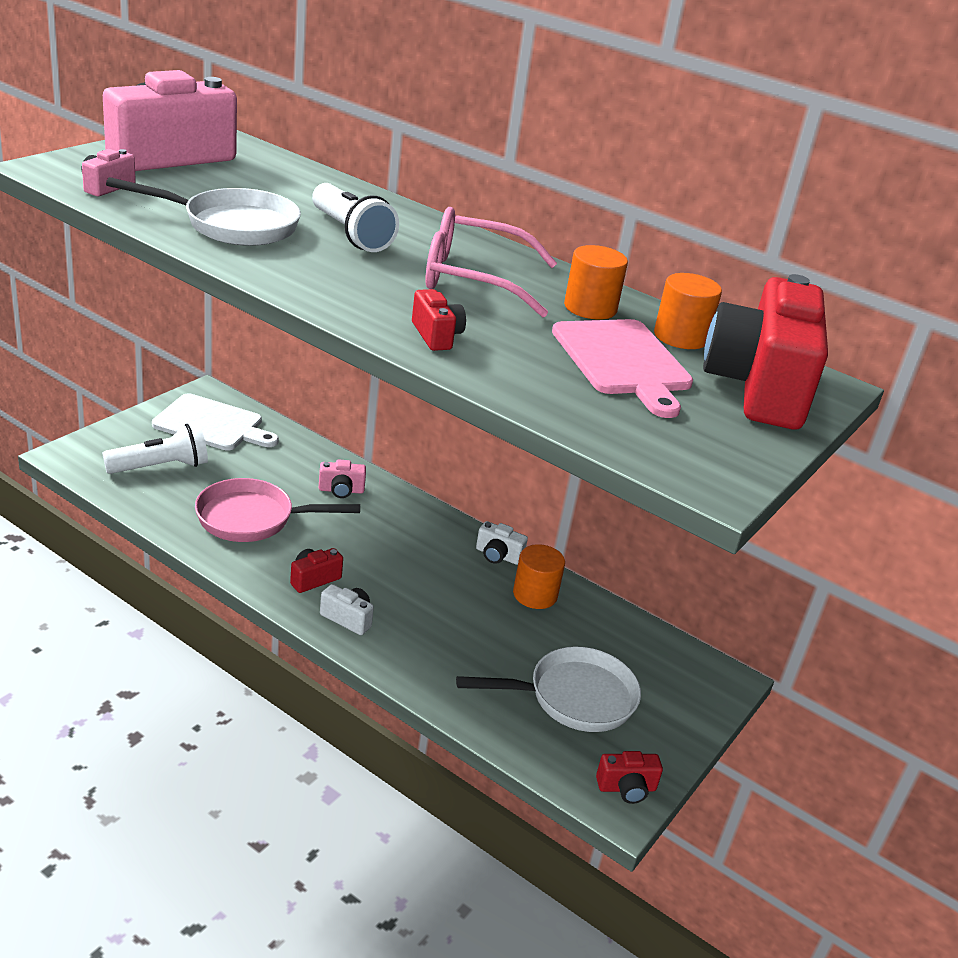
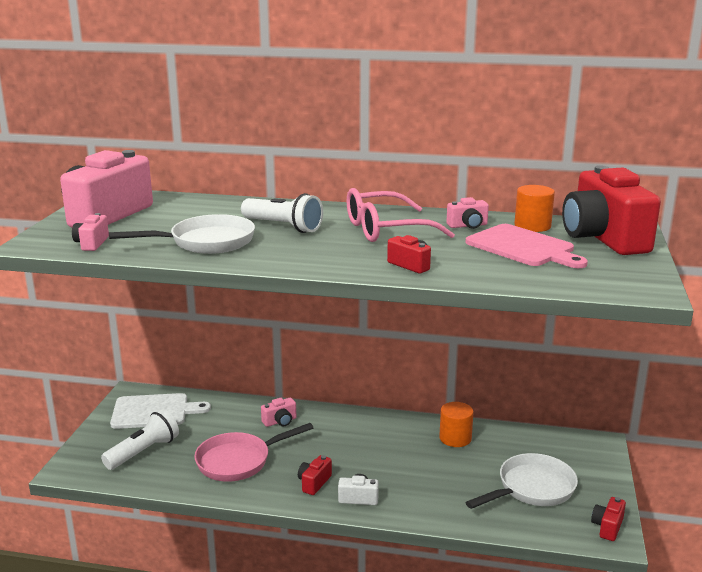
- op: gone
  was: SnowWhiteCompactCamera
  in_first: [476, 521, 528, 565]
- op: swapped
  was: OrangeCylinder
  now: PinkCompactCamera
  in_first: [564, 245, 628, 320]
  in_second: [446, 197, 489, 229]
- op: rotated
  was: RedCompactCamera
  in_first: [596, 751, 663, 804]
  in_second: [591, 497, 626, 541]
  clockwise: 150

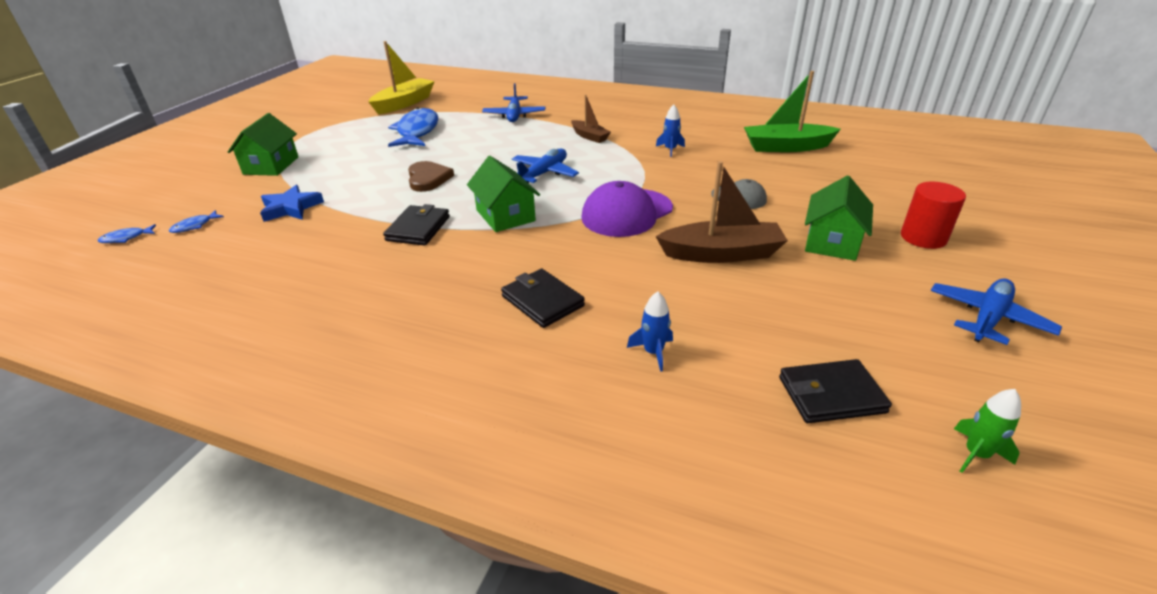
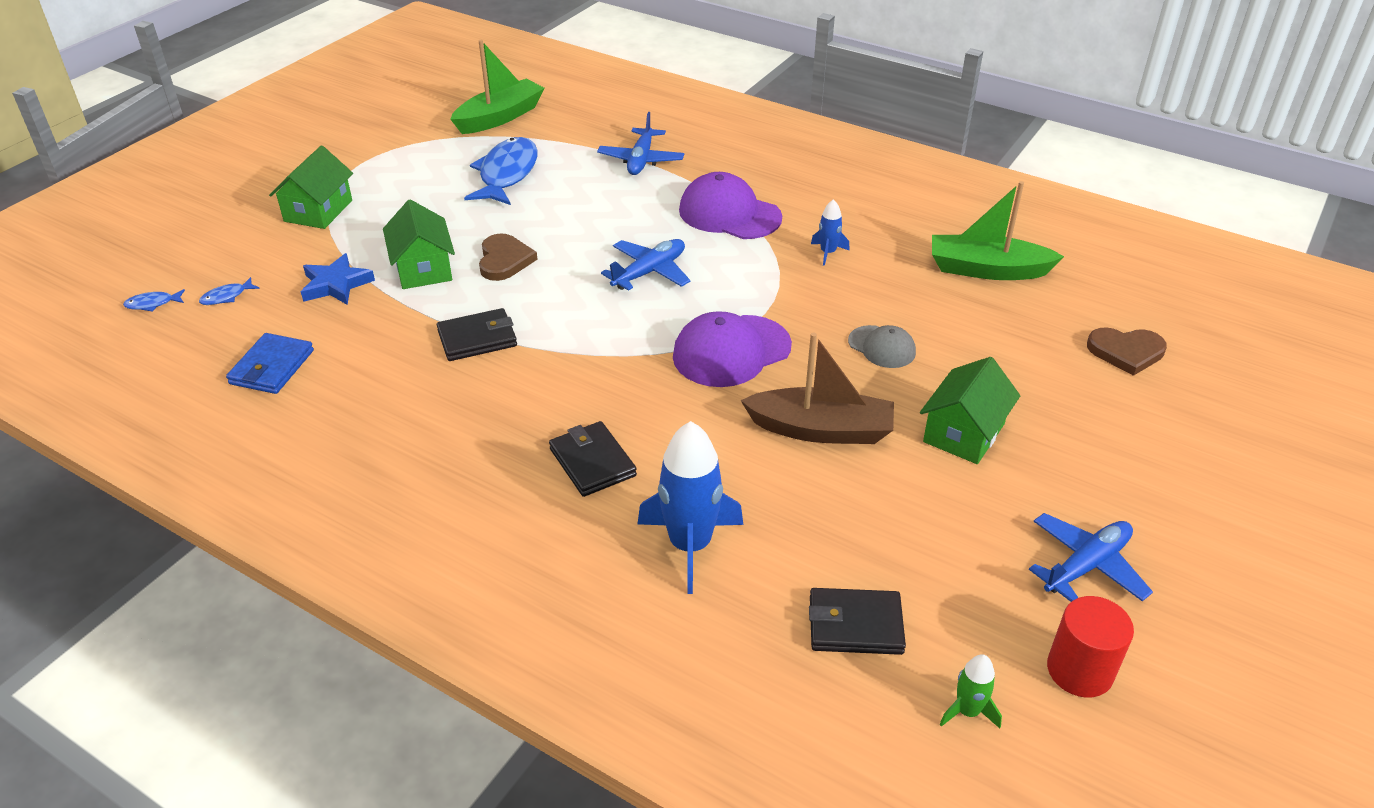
- op: repainted
  was: BrightYellowSailboat
  now: LeafGreenSailboat
  in_first: [369, 41, 435, 114]
  in_second: [450, 40, 545, 134]
- op: rotated
  was: BlackBillfold
  in_first: [383, 204, 450, 246]
  in_second: [437, 308, 517, 361]
  clockwise: 45
- op: shifted
  was: LeafGreenToyHouse
  in_first: [467, 156, 540, 232]
  in_second: [383, 199, 455, 289]
- op: swapped
  was: DarkBrownSailboat
  now: RoyalPurplePeakedCap
  in_first: [571, 95, 611, 143]
  in_second: [679, 172, 782, 239]
- op: scaled
  was: CobaltRocket
  in_first: [627, 292, 673, 372]
  in_second: [638, 421, 743, 594]
  ratio: 2.04
- op: shifted
  was: RedCylinder
  in_first: [901, 182, 966, 249]
  in_second: [1047, 596, 1134, 698]
- op: new
  now: CobaltBillfold
  in_second: [226, 333, 314, 394]
- op: new
  now: DarkBrownHeartShape
  in_second: [1087, 327, 1167, 376]

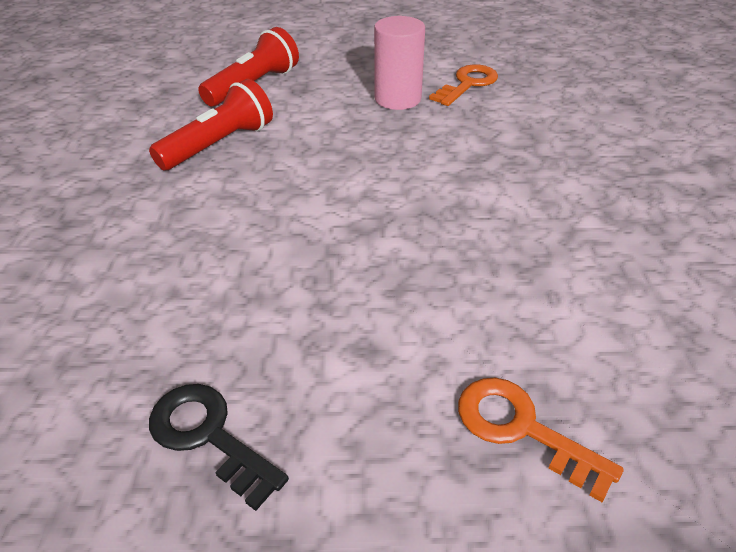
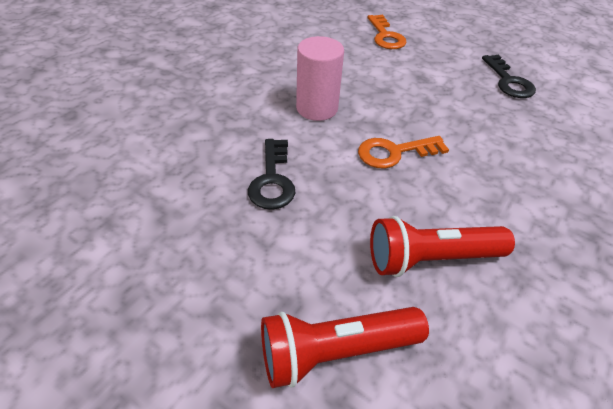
- op: shifted
  was: PinkCylinder
  in_first: [374, 16, 425, 110]
  in_second: [296, 36, 344, 121]
- op: shifted
  was: OrangeDoorKey
  in_first: [429, 64, 498, 106]
  in_second: [358, 136, 449, 168]
- op: new
  now: BlackDoorKey
  in_second: [248, 139, 295, 210]

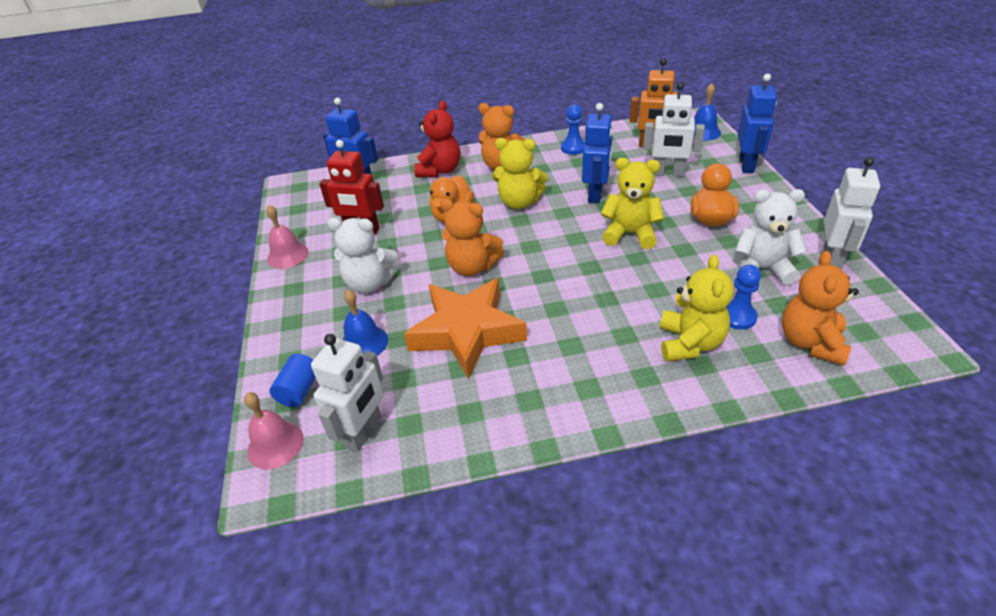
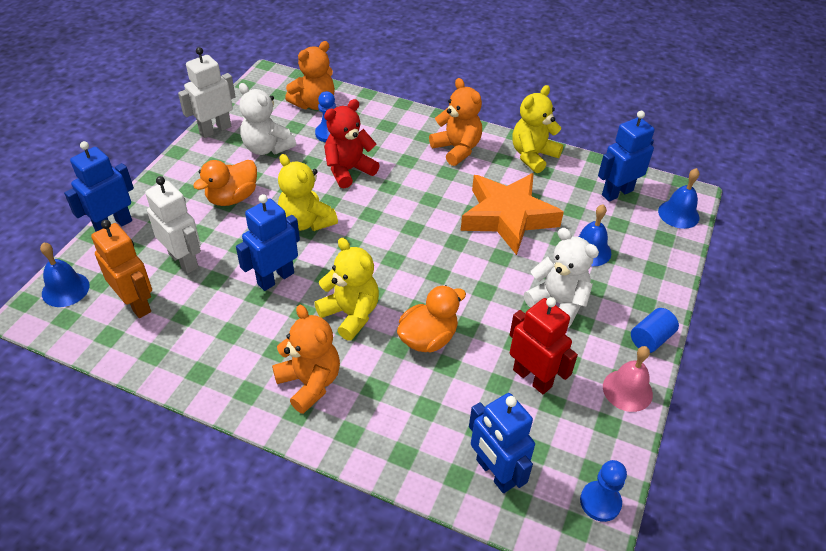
- op: repainted
  was: PinkHandBell
  now: CobaltHandBell
  in_first: [244, 392, 304, 469]
  in_second: [658, 168, 700, 229]
- op: shifted
  was: CobaltCylinder
  in_first: [270, 354, 316, 407]
  in_second: [631, 308, 679, 353]
- op: repainted
  was: SnowWhiteRobotFigure
  now: CobaltRobotFigure
  in_first: [311, 334, 384, 452]
  in_second: [598, 111, 655, 202]
- op: shifted
  was: RedStuffedBear
  in_first: [414, 101, 460, 177]
  in_second: [324, 99, 380, 189]
- op: shifted
  was: OrangeStuffedBear
  in_first: [440, 198, 504, 276]
  in_second: [429, 78, 482, 166]
- op: shifted
  was: CobaltPawn
  in_first: [561, 104, 585, 155]
  in_second: [580, 460, 627, 522]
- op: shifted
  was: BrightYellowStuffedBear
  in_first: [660, 254, 734, 361]
  in_second: [512, 85, 563, 173]

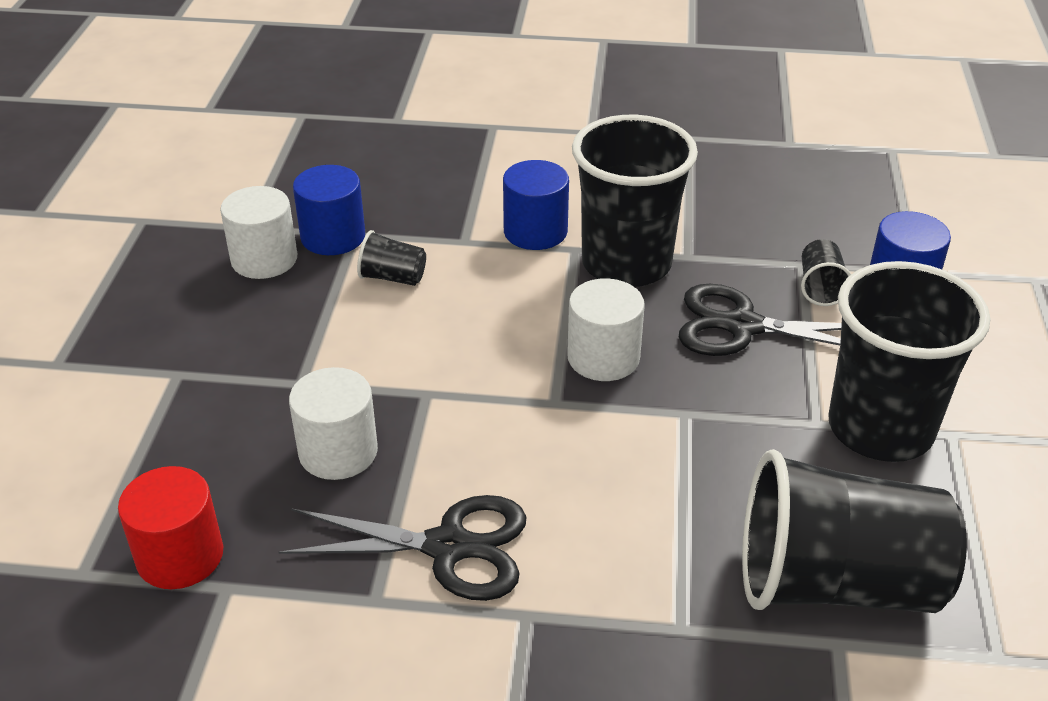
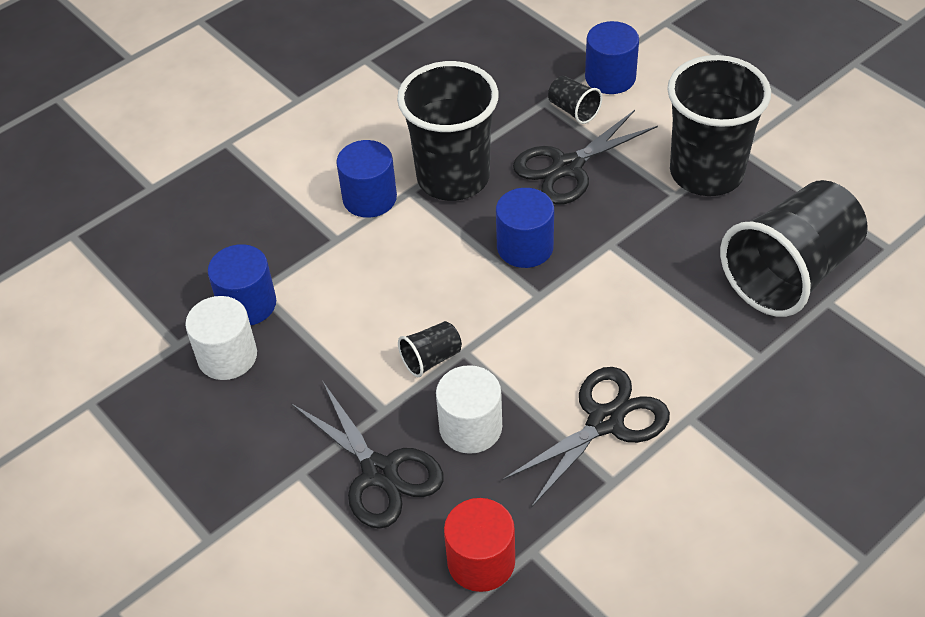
- op: shifted
  was: BlackCup
  in_first: [357, 230, 426, 286]
  in_second: [398, 321, 462, 377]
- op: repainted
  was: SnowWhiteCylinder
  now: CobaltCylinder
  in_first: [567, 278, 645, 381]
  in_second: [496, 188, 554, 268]
- op: new
  now: BlackPairOfScissors
  in_second: [291, 382, 443, 529]

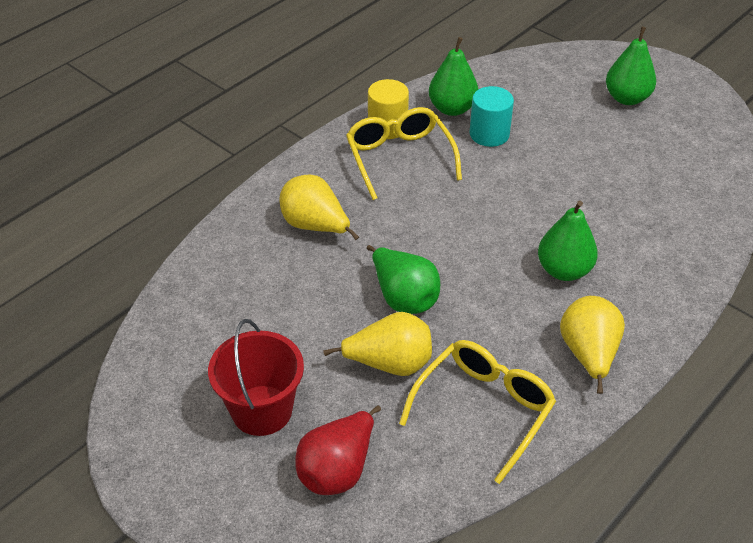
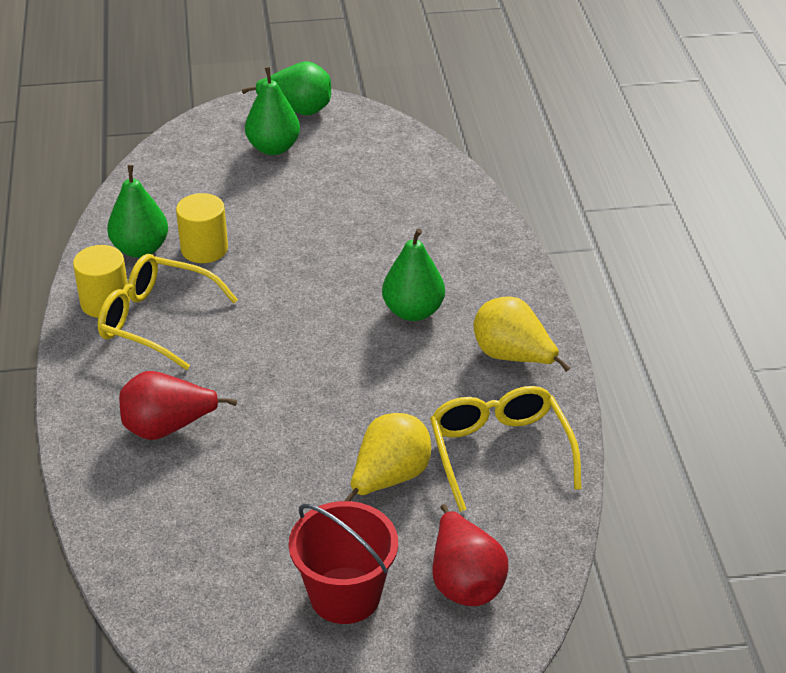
- op: repainted
  was: BrightYellowPearFruit
  now: RedPearFruit
  in_first: [279, 175, 359, 240]
  in_second: [119, 371, 237, 440]
- op: shifted
  was: LeafGreenPearFruit
  in_first: [367, 245, 440, 314]
  in_second: [242, 61, 331, 115]
- op: repainted
  was: AquaCylinder
  now: BrightYellowCylinder
  in_first: [470, 86, 514, 147]
  in_second: [176, 193, 228, 263]

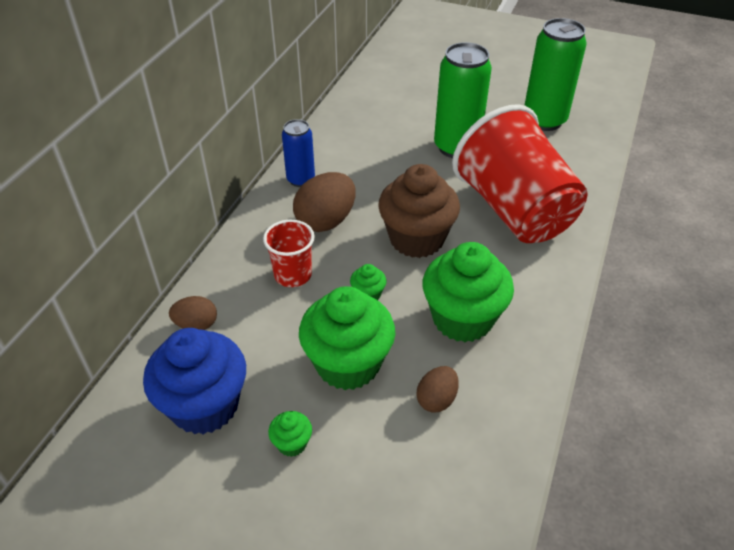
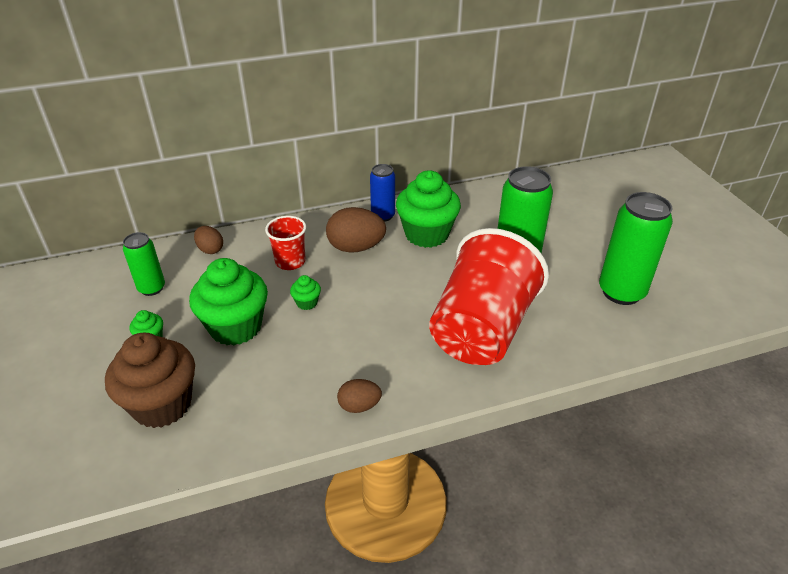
- op: swapped
  was: CobaltMuffin
  now: LeafGreenSodaCan
  in_first: [143, 328, 246, 435]
  in_second: [123, 232, 165, 296]
- op: shifted
  was: DarkBrownMuffin
  in_first: [378, 164, 460, 258]
  in_second: [105, 333, 195, 428]
- op: shifted
  was: DarkBrownEggShape
  in_first: [416, 366, 459, 413]
  in_second: [337, 379, 382, 413]
- op: shifted
  was: LeafGreenMuffin
  in_first: [422, 242, 514, 342]
  in_second: [396, 170, 461, 248]

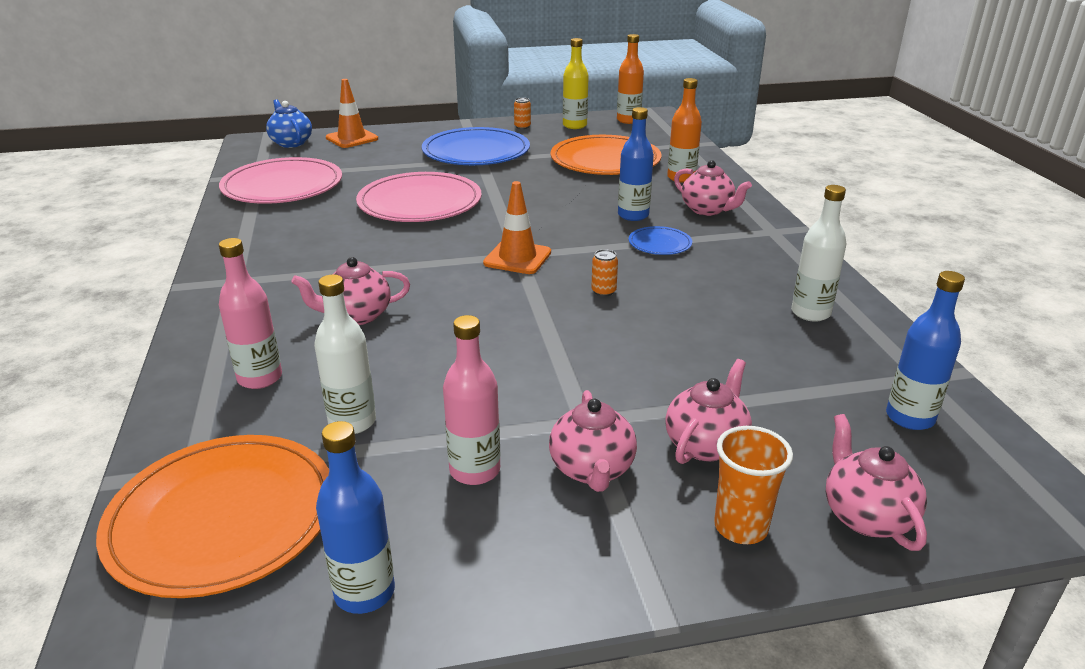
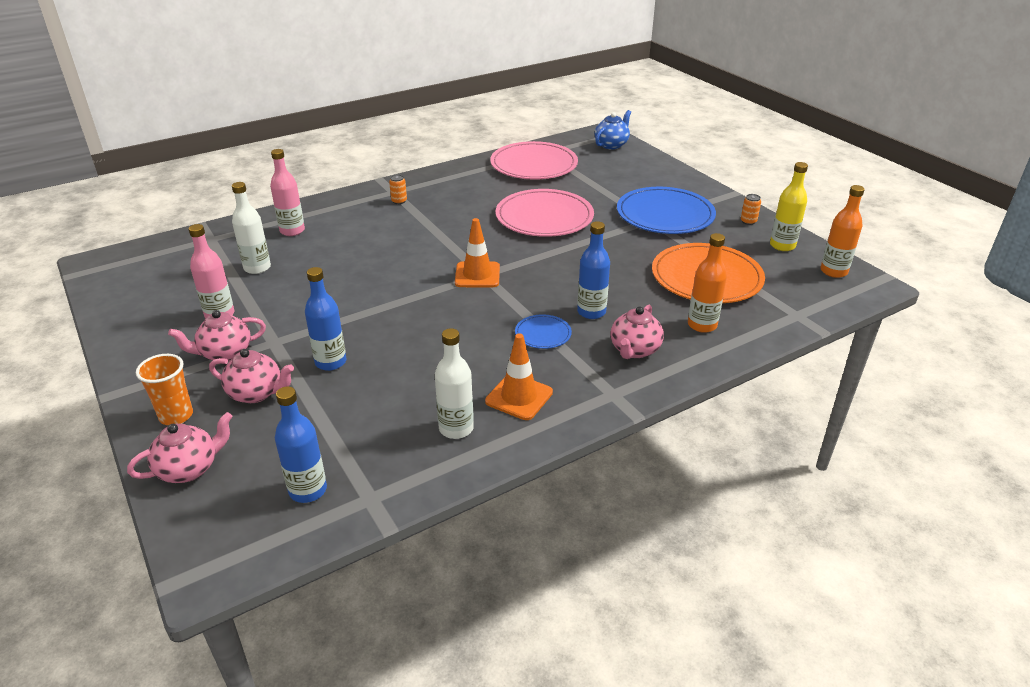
- op: gone
  was: OrangeFlatDish
  in_first: [96, 435, 329, 598]
- op: gone
  was: PinkTeaPot
  in_first: [291, 257, 410, 325]
- op: shifted
  was: CobaltBottle
  in_first: [316, 421, 395, 614]
  in_second: [305, 267, 346, 371]
- op: shifted
  was: OrangeRoadCone
  in_first: [326, 79, 378, 148]
  in_second: [485, 333, 553, 420]
- op: shifted
  was: OrangeSodaCan
  in_first: [591, 249, 618, 297]
  in_second: [389, 174, 407, 204]

